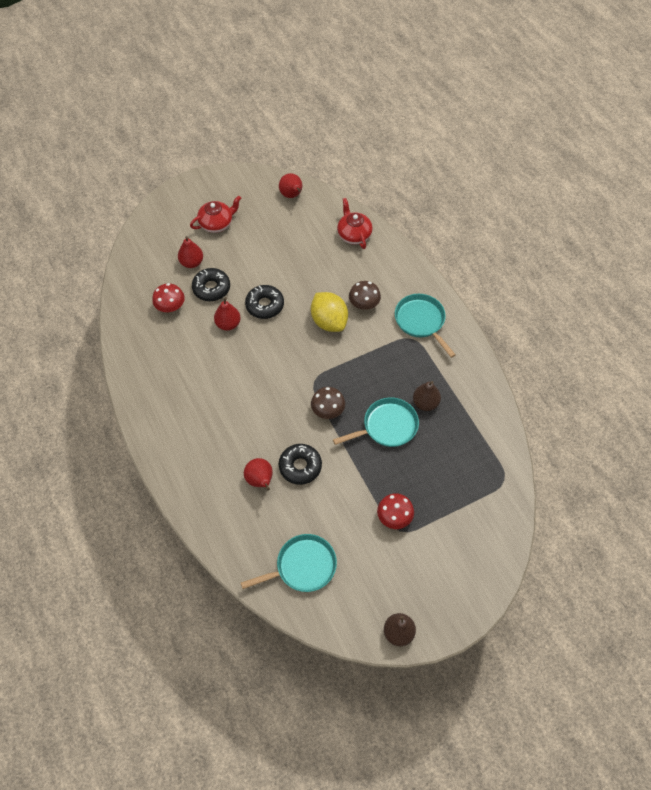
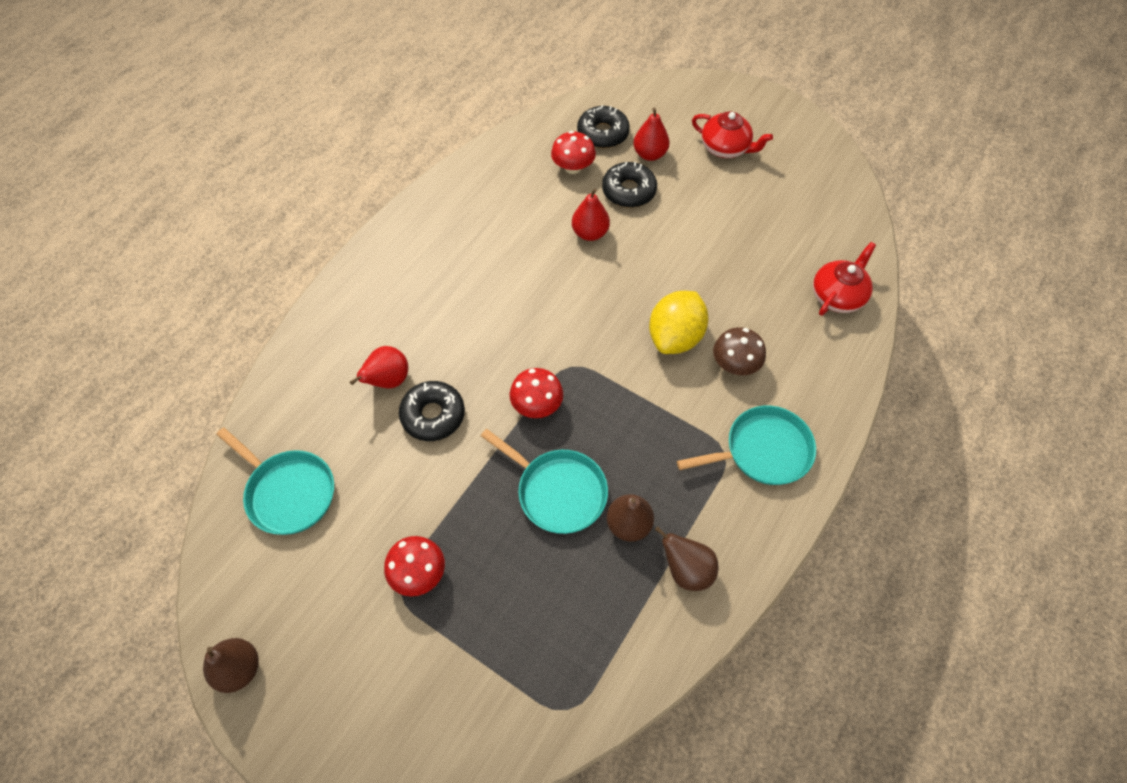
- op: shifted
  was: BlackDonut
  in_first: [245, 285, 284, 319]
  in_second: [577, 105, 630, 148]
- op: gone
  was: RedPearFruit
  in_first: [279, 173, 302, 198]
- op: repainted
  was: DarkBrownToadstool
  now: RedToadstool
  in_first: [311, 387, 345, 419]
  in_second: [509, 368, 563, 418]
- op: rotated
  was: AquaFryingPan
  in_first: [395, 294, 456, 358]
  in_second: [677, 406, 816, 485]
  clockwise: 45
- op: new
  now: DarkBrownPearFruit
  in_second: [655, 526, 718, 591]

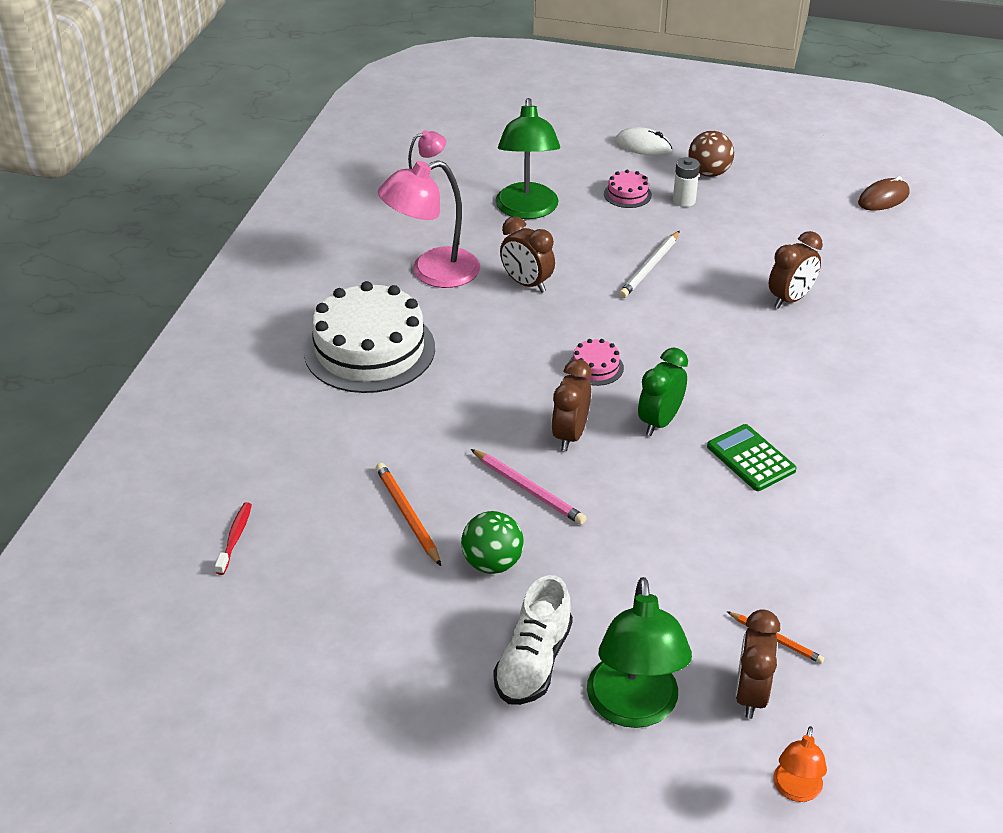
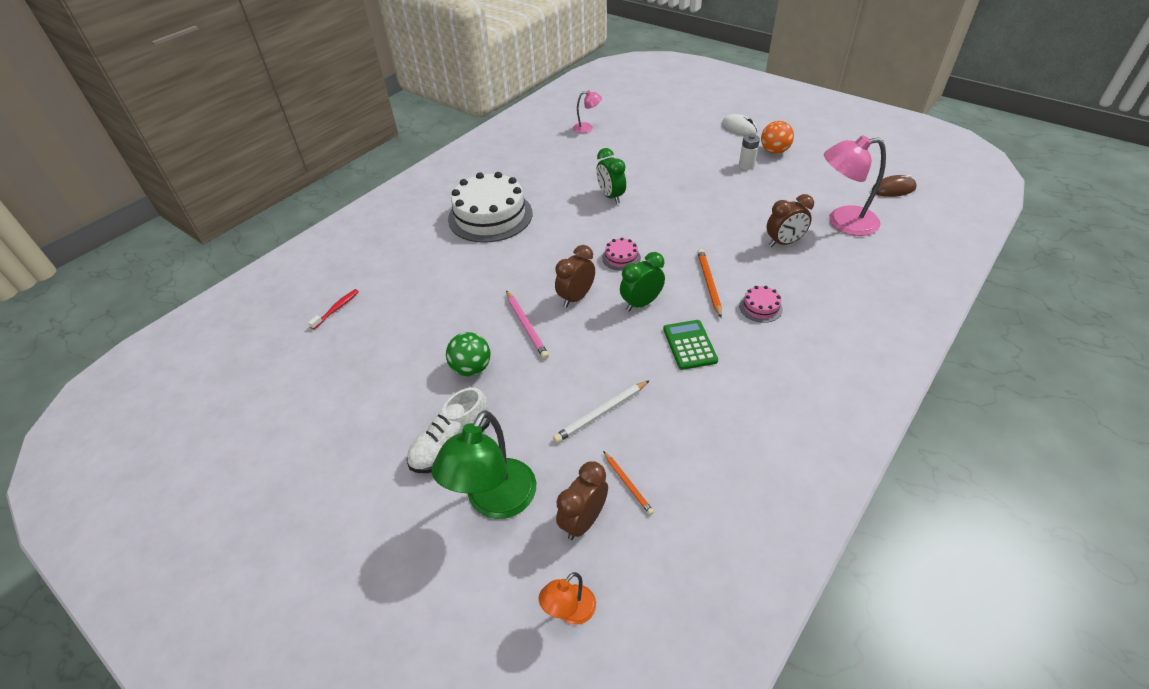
- op: shifted
  was: OrangePencil
  in_first: [376, 463, 441, 566]
  in_second: [697, 249, 722, 318]
- op: shifted
  was: PinkReadingLamp
  in_first: [378, 160, 480, 288]
  in_second: [824, 135, 886, 236]
- op: gone
  was: LeafGreenReadingLamp
  in_first: [495, 98, 560, 219]
- op: repainted
  was: DarkBrownBedsideClock
  now: LeafGreenBedsideClock
  in_first: [500, 216, 555, 293]
  in_second: [596, 148, 626, 204]
- op: shifted
  was: PinkCake
  in_first: [604, 170, 652, 208]
  in_second: [739, 286, 783, 323]
- op: shifted
  was: SnowWhitePencil
  in_first: [619, 231, 680, 298]
  in_second: [553, 380, 650, 443]
- op: repainted
  was: DarkBrownSphere
  now: OrangeSphere
  in_first: [689, 131, 734, 177]
  in_second: [761, 121, 794, 154]

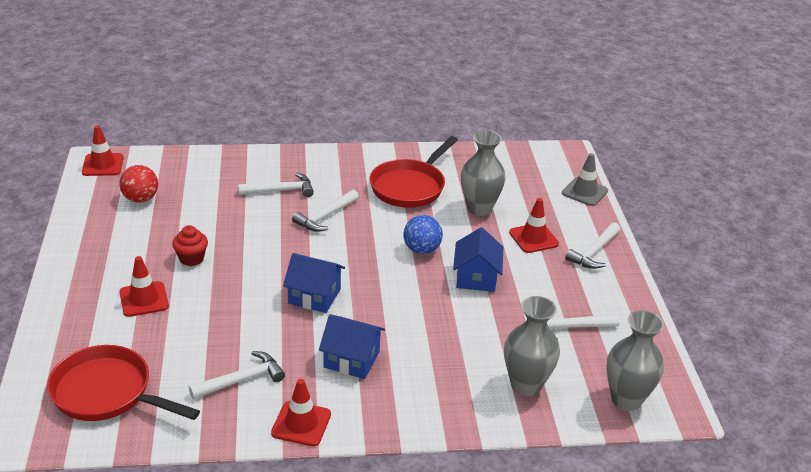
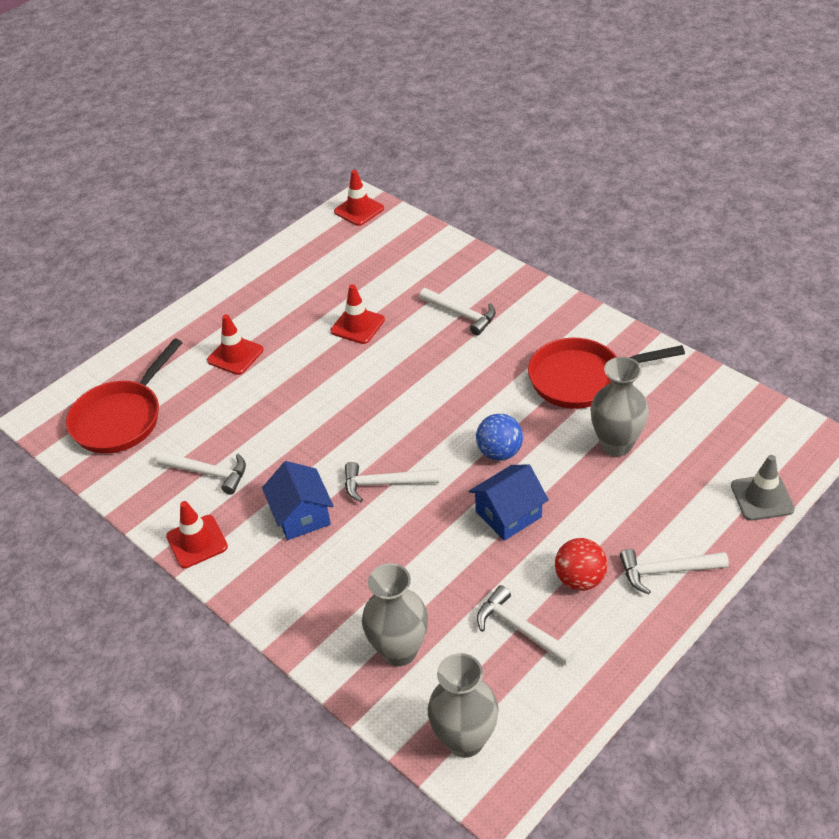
- op: rotated
  was: RedFryingPan
  in_first: [47, 345, 200, 421]
  in_second: [66, 339, 183, 454]
  clockwise: -135
- op: shifted
  was: RedSphere
  in_first: [120, 165, 158, 203]
  in_second: [555, 538, 607, 591]
- op: gone
  was: RedMuffin
  in_first: [172, 225, 208, 266]
- op: gone
  was: CobaltToyHouse
  in_first: [283, 253, 345, 313]
- op: shifted
  was: SnowWhiteHammer
  in_first: [292, 189, 359, 232]
  in_second: [345, 462, 439, 502]
- op: shifted
  was: RedRoadCone
  in_first: [509, 198, 559, 253]
  in_second: [330, 284, 385, 344]

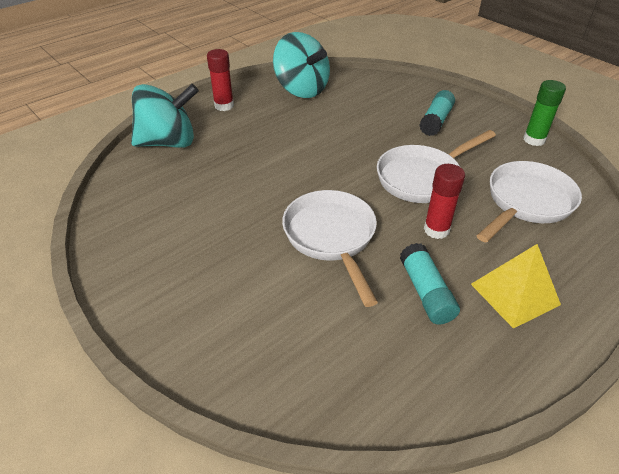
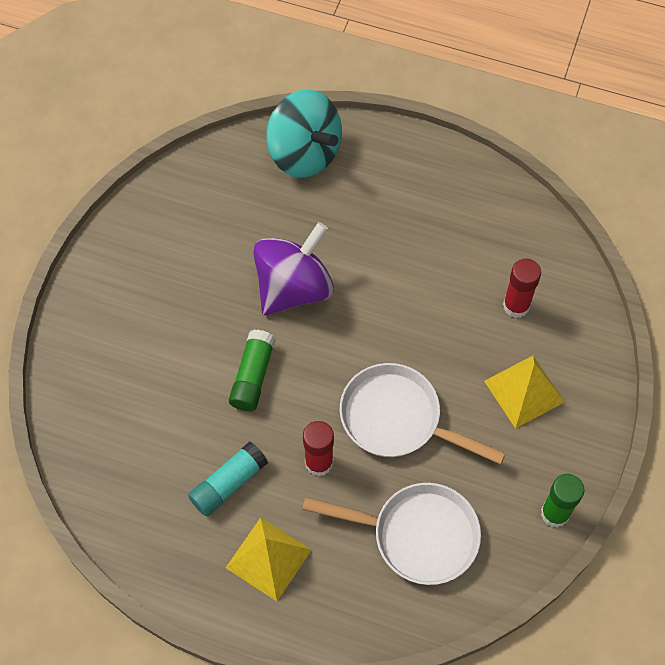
- op: shifted
  was: RedGlueStick
  in_first: [207, 49, 234, 111]
  in_second: [503, 258, 541, 318]
- op: gone
  was: AquaWhirligig
  in_first: [273, 32, 330, 98]
- op: swapped
  was: SnowWhiteFryingPan
  now: LeafGreenGlueStick
  in_first: [282, 190, 378, 307]
  in_second: [229, 330, 276, 411]
- op: swapped
  was: AquaGlueStick
  now: BrightYellowPyramid
  in_first: [419, 90, 455, 136]
  in_second: [484, 356, 565, 429]
- op: new
  now: RoyalPurpleWhirligig
  in_second: [253, 222, 334, 315]

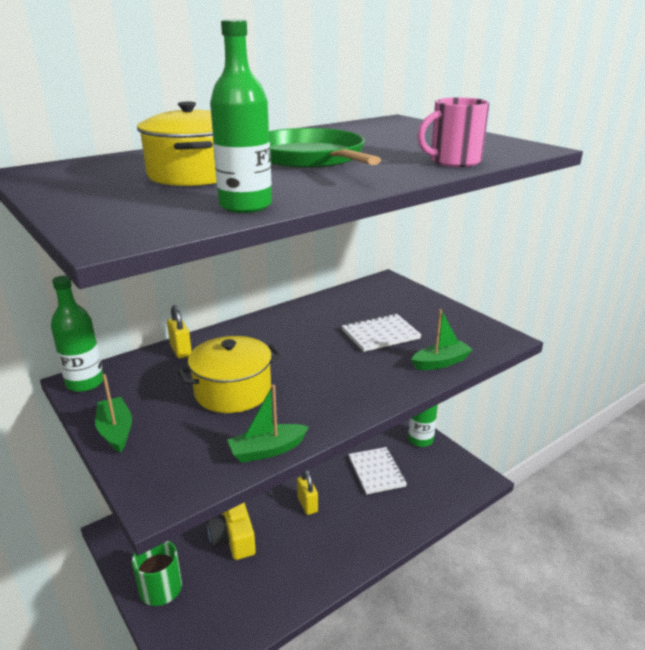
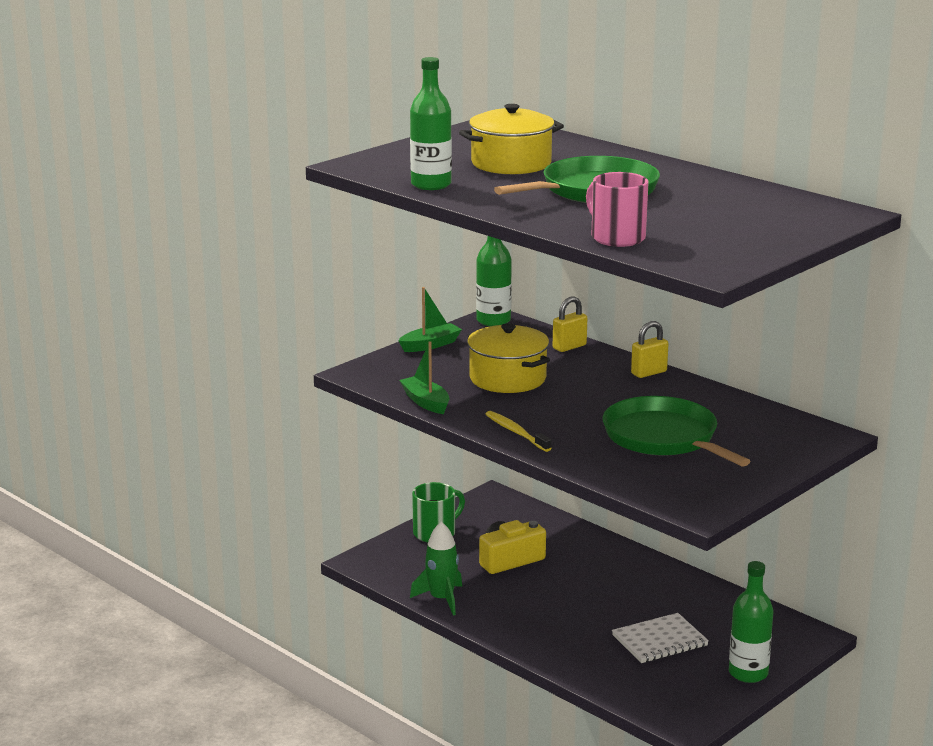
- op: shifted
  was: BrightYellowSmallLock
  in_first: [297, 470, 318, 515]
  in_second: [631, 321, 669, 378]
- op: swapped
  was: SnowWhiteNotebook
  now: LeafGreenFryingPan
  in_first: [342, 313, 422, 352]
  in_second: [602, 396, 750, 467]
- op: gone
  was: LeafGreenSailboat
  in_first: [412, 309, 473, 370]
- op: new
  now: LeafGreenRocket
  in_second: [410, 522, 462, 615]
- op: new
  now: BrightYellowToothbrush
  in_second: [486, 411, 552, 452]

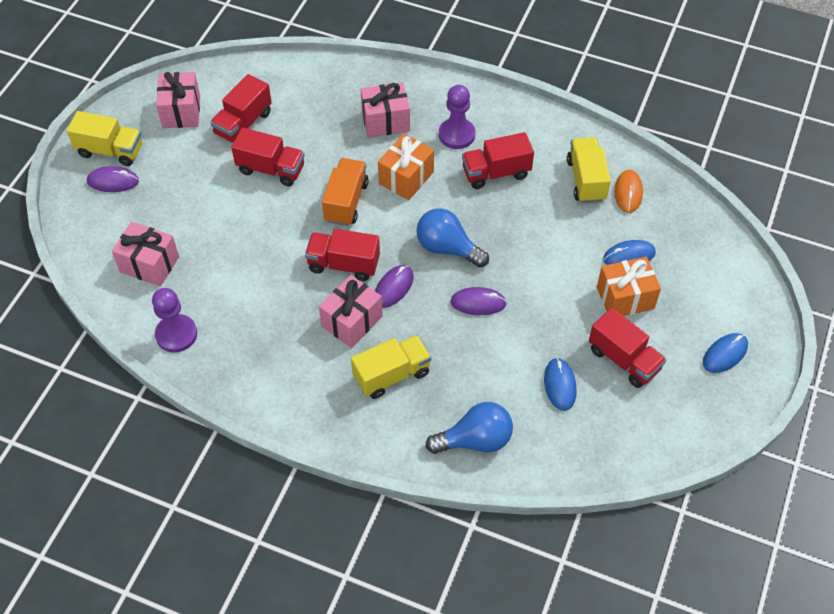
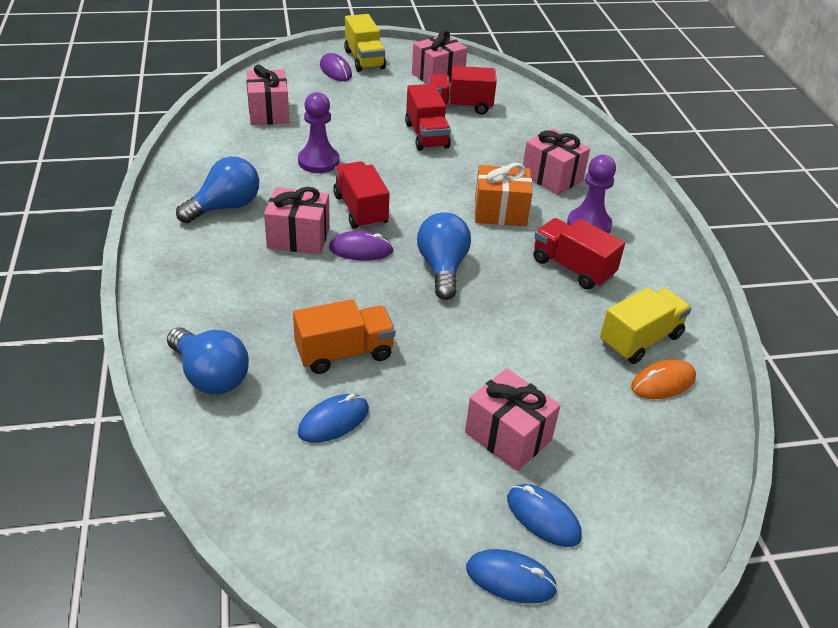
- op: shifted
  was: RoyalPurplePawn
  in_first: [152, 288, 197, 353]
  in_second: [298, 92, 339, 173]
- op: shifted
  was: OrangeLorry
  in_first: [322, 158, 369, 226]
  in_second: [293, 299, 396, 374]
- op: gone
  was: BrightYellowLorry
  in_first: [351, 335, 431, 399]
- op: gone
  was: RoyalPurpleComputerMouse
  in_first: [450, 287, 507, 315]
- op: gone
  was: RedLorry
  in_first: [589, 308, 667, 388]
- op: repainted
  was: OrangeGift
  now: PinkGift
  in_first: [597, 257, 661, 316]
  in_second: [465, 368, 561, 471]
- op: shifted
  was: CobaltComputerMouse
  in_first: [603, 240, 656, 265]
  in_second: [507, 484, 582, 547]
- op: new
  now: CobaltLightbulb
  in_second: [176, 156, 259, 223]

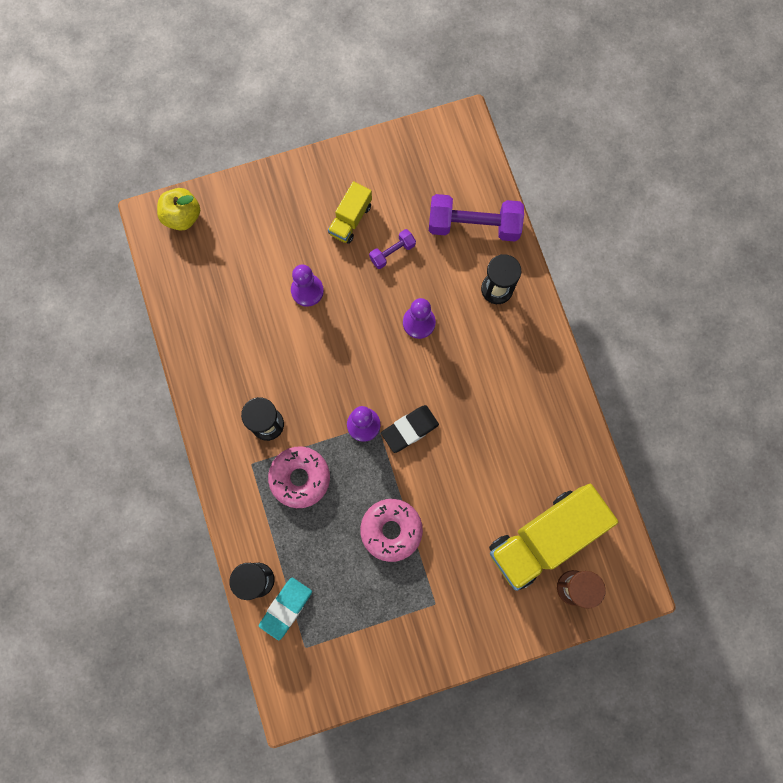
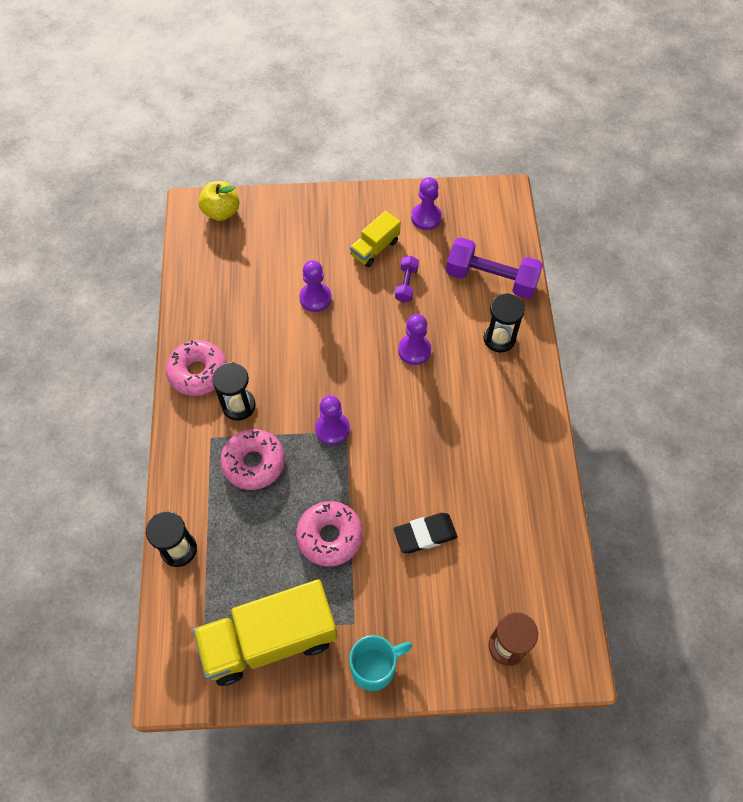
- op: gone
  was: AquaPencilEraser
  in_first: [259, 578, 312, 640]
- op: rotated
  was: RoyalPurpleDumbbell
  in_first: [369, 229, 416, 269]
  in_second: [395, 256, 419, 302]
  clockwise: -60
- op: shifted
  was: BlackPencilEraser
  in_first: [381, 405, 439, 453]
  in_second: [394, 513, 457, 553]
- op: shifted
  was: BrightYellowLorry
  in_first: [489, 484, 618, 591]
  in_second: [193, 579, 338, 686]
- op: new
  now: PinkDonut
  in_second: [166, 340, 227, 396]
- op: new
  now: AquaCoffeeMug
  in_second: [349, 635, 412, 691]
- op: new
  now: RoyalPurplePawn
  in_second: [411, 177, 442, 230]

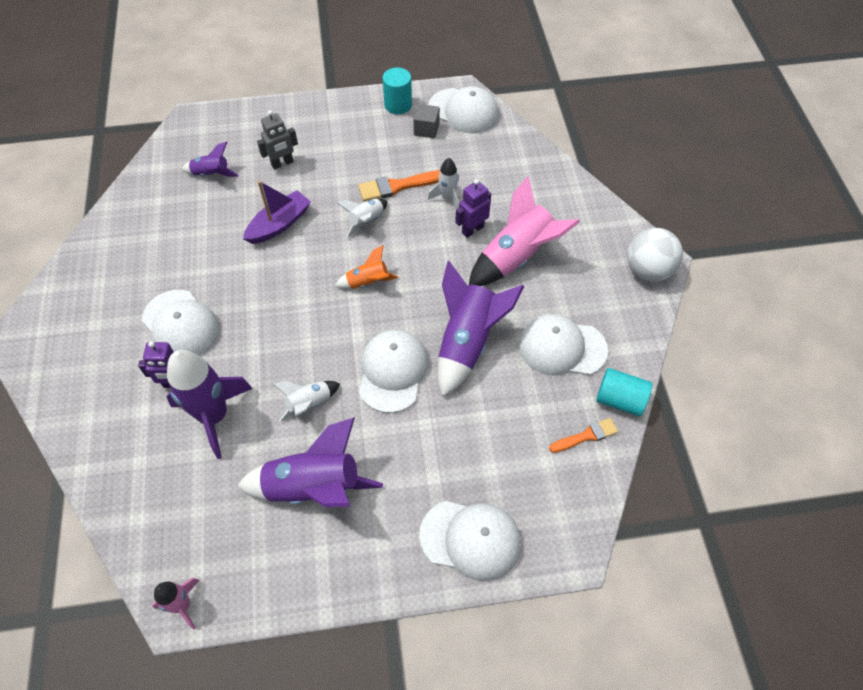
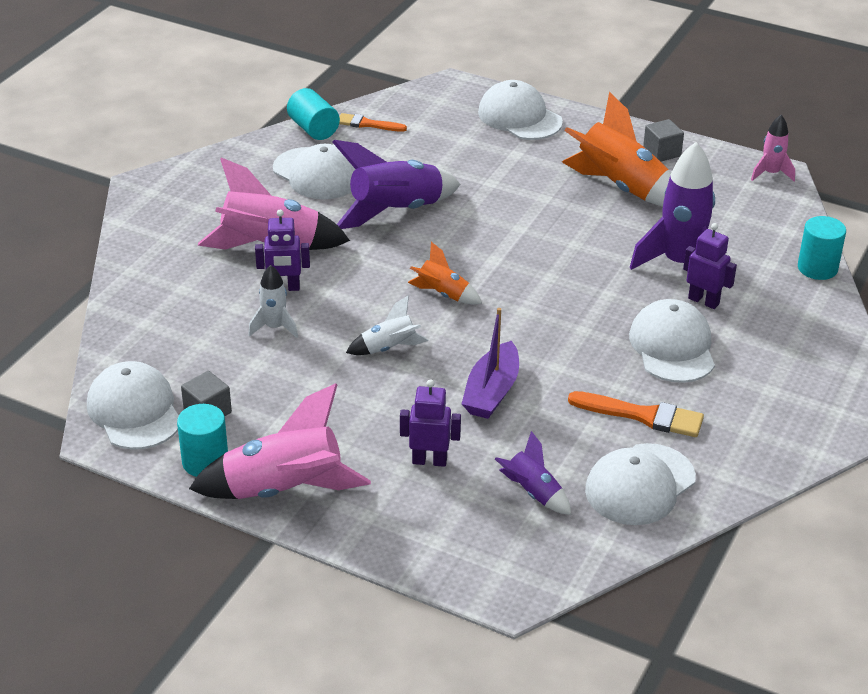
- op: repainted
  was: RoyalPurpleRocket
  now: OrangeRocket
  in_first: [237, 417, 383, 507]
  in_second: [562, 92, 671, 207]
- op: rotated
  was: RoyalPurpleSailboat
  in_first: [243, 181, 311, 244]
  in_second: [462, 308, 519, 419]
  clockwise: -60
- op: repainted
  was: AshGreyRobotFigure
  now: RoyalPurpleRobotFigure
  in_first: [257, 110, 298, 170]
  in_second: [400, 379, 461, 467]
- op: gone
  was: SnowWhiteRocket
  in_first: [274, 381, 340, 422]
- op: shifted
  was: OrangeBrush
  in_first: [358, 170, 440, 202]
  in_second: [568, 391, 704, 437]
- op: shifted
  was: SnowWhitePeakedCap
  in_first: [359, 330, 428, 413]
  in_second: [585, 443, 696, 525]
- op: gone
  was: SnowWhiteSphere
  in_first: [627, 228, 683, 282]
- op: new
  now: PinkRocket
  in_second: [189, 383, 371, 499]
- op: new
  now: AshGreySolidCube
  in_second: [643, 119, 684, 162]
- op: new
  now: AquaCylinder
  in_second: [798, 216, 846, 280]

